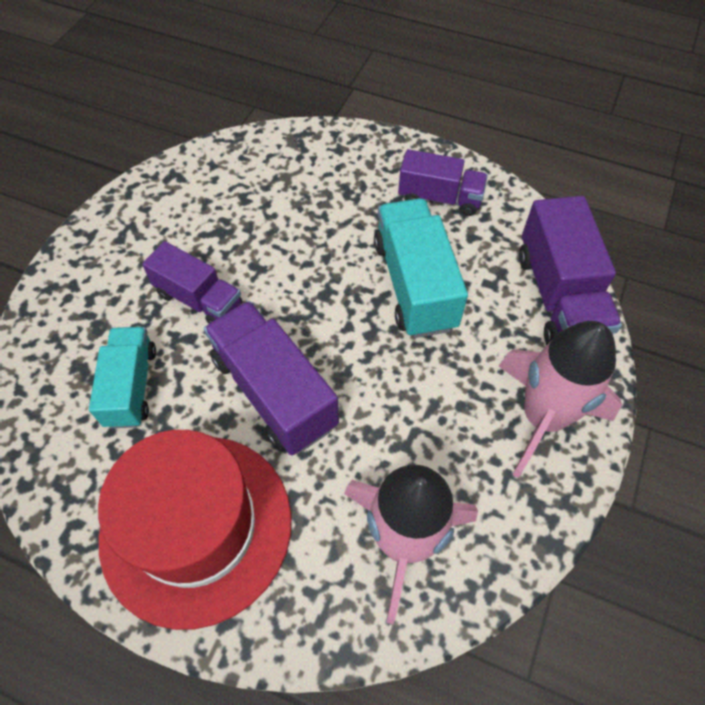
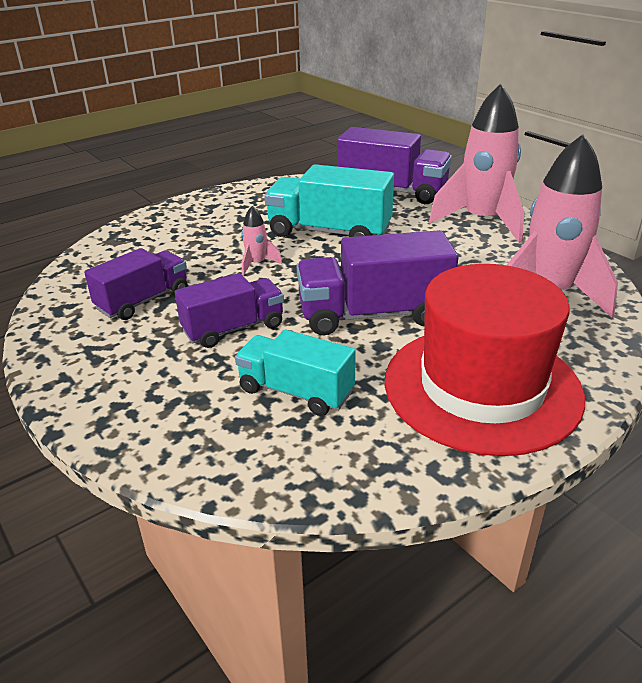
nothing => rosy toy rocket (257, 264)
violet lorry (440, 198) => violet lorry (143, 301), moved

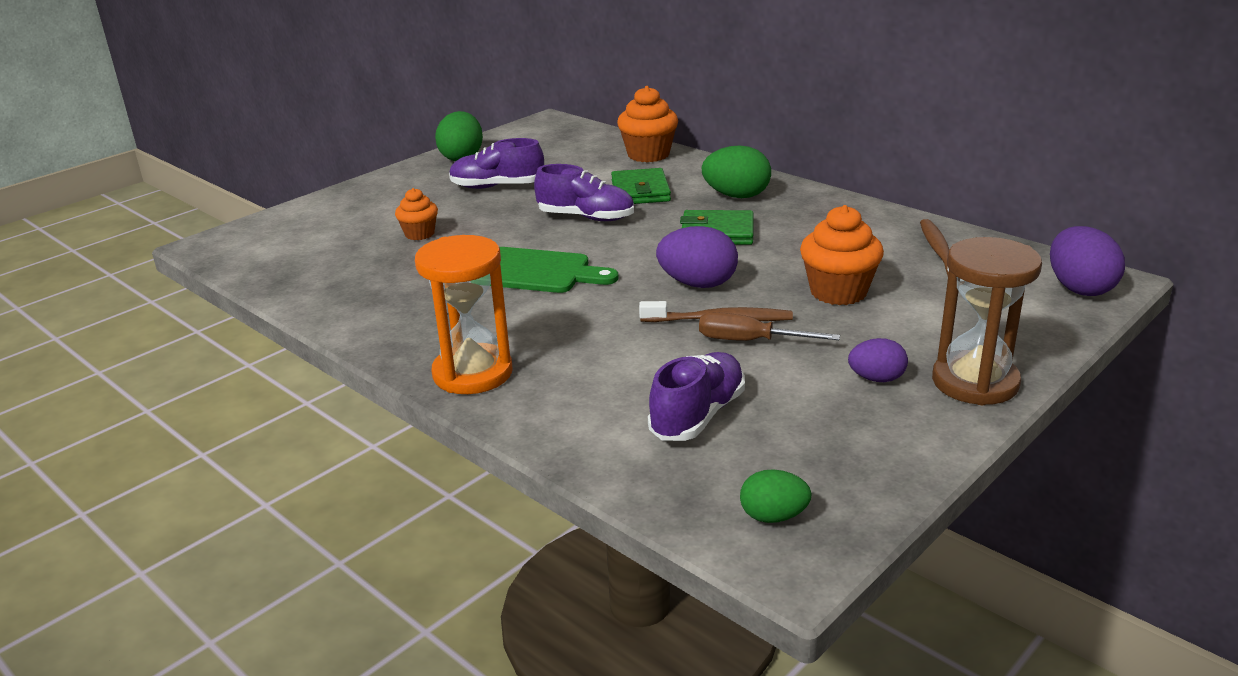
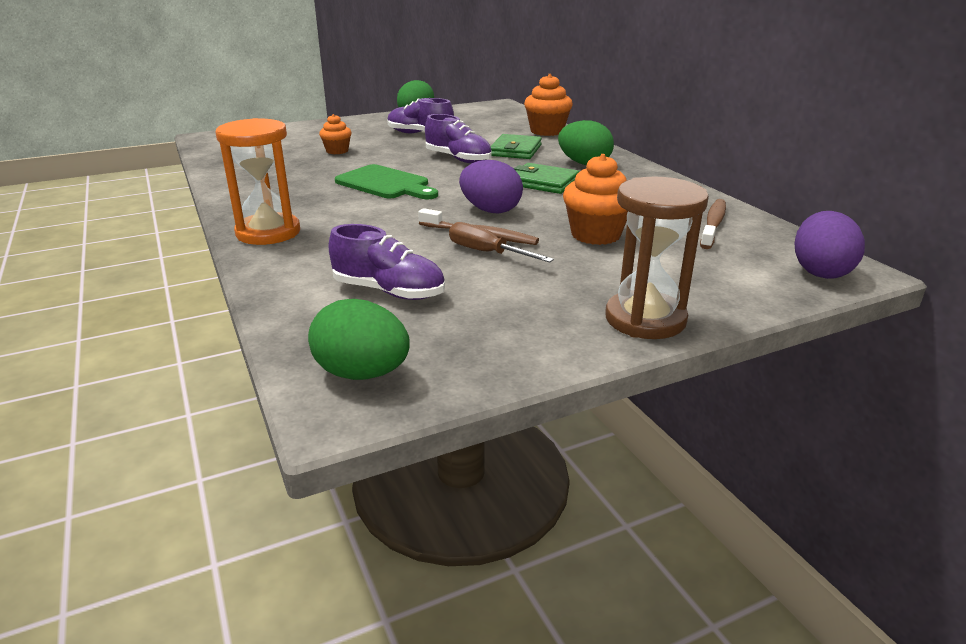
violet egg (876, 379) => nothing
violet shoe (698, 415) => violet shoe (389, 291), 60 degrees clockwise
leaf-green egg (773, 516) => leaf-green egg (362, 373), x1.64

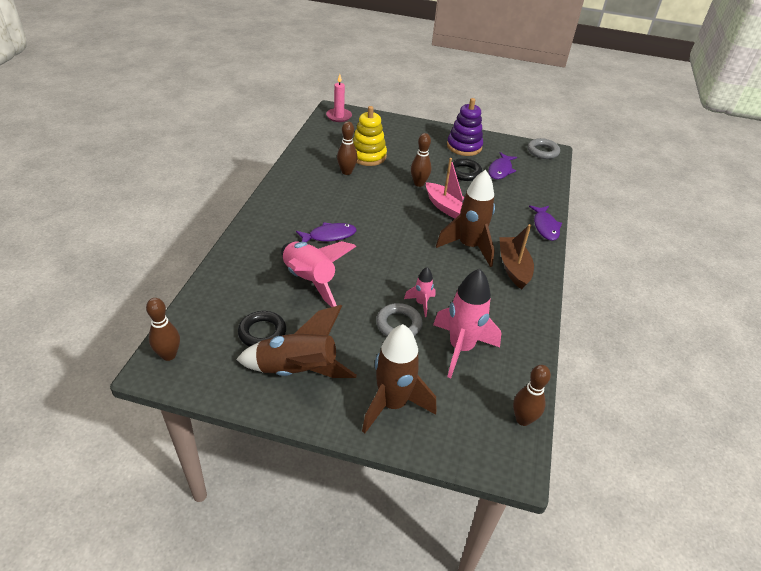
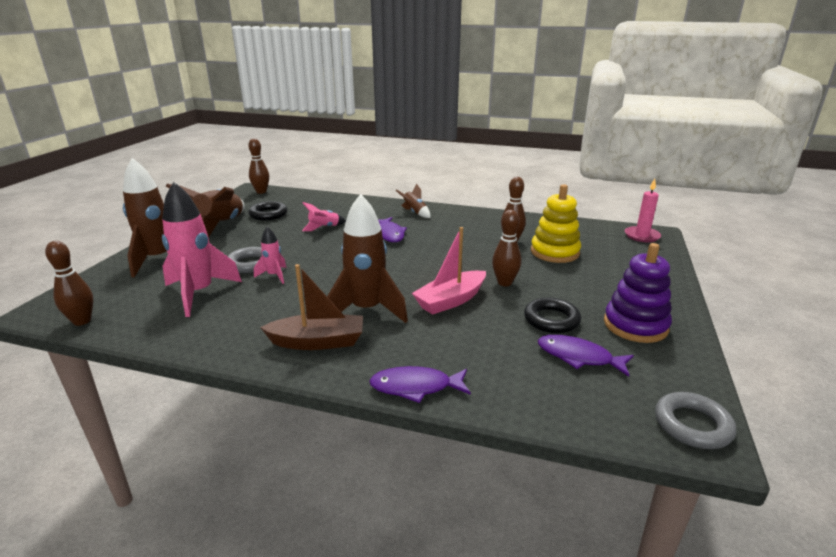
nothing => russet toy rocket (415, 212)
rosy toy rocket (309, 281) => rosy toy rocket (324, 228), x0.49

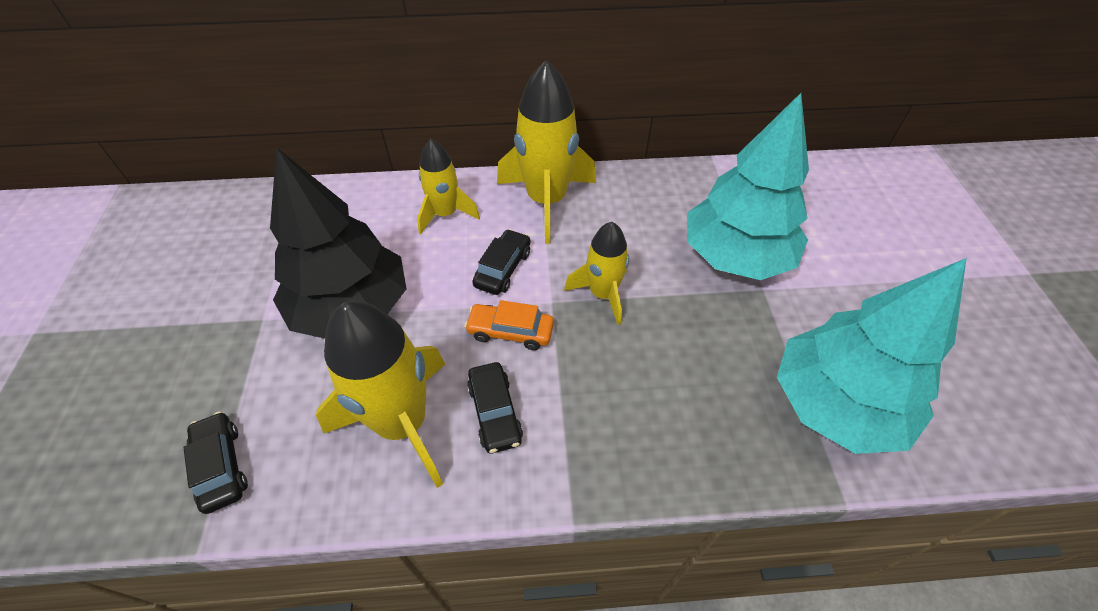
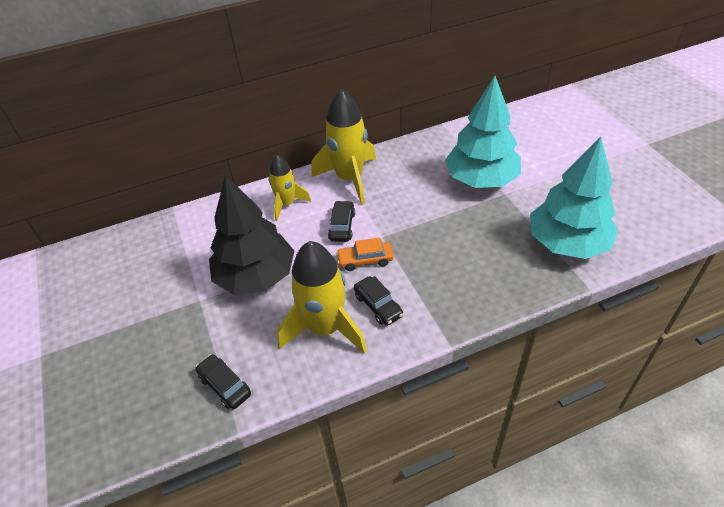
yellow toy rocket (602, 294) => nothing

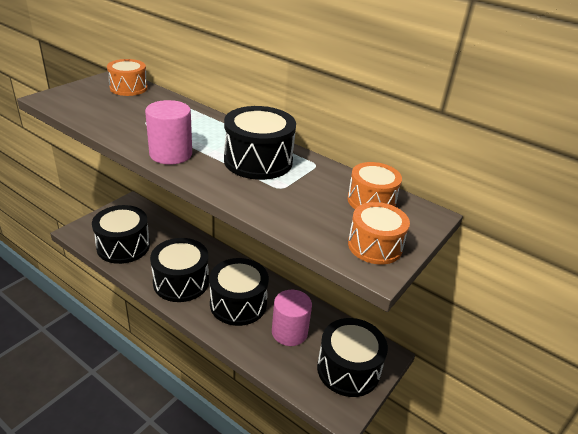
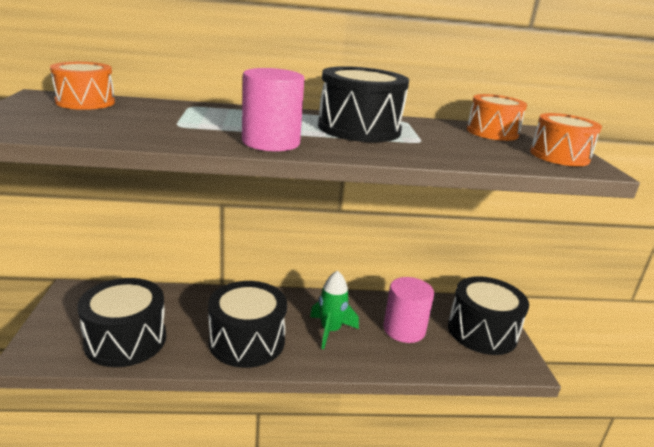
jet-black drum (238, 304) => leaf-green toy rocket (330, 330)

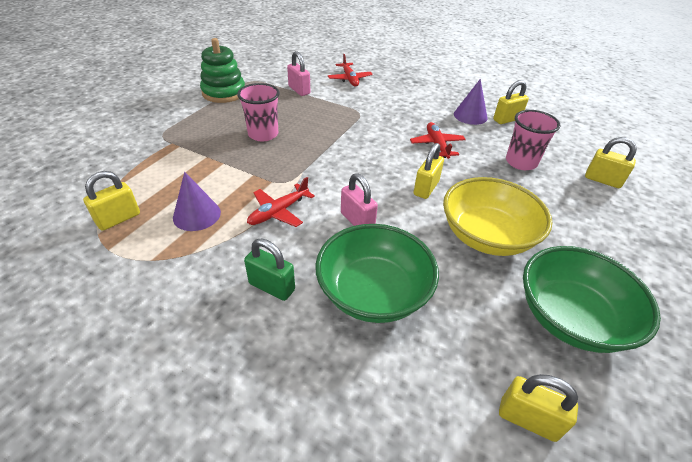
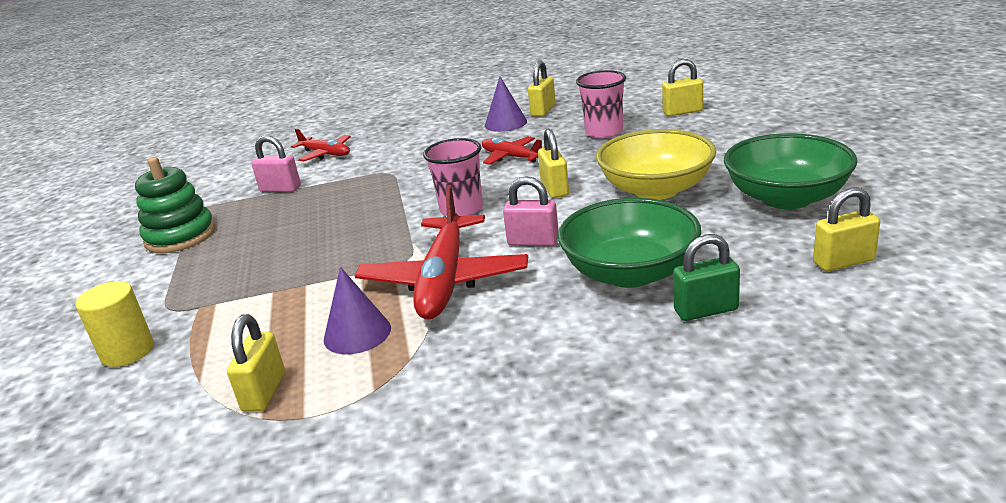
nothing => yellow cylinder (127, 351)
rosy beaker (263, 134) => rosy beaker (461, 209), moved
leaf-green padlock (272, 287) => leaf-green padlock (706, 310), moved
crimson plane (279, 212) => crimson plane (444, 280), x1.83

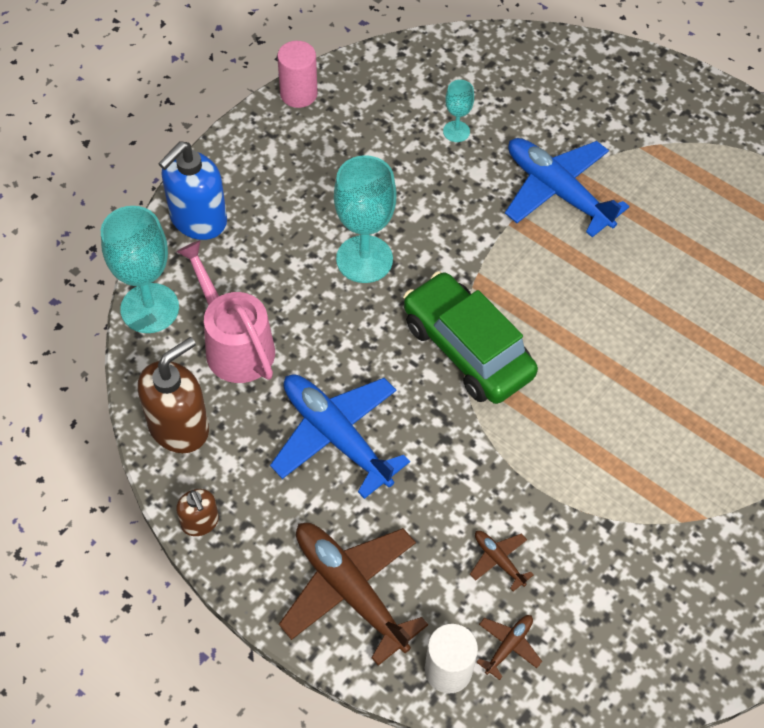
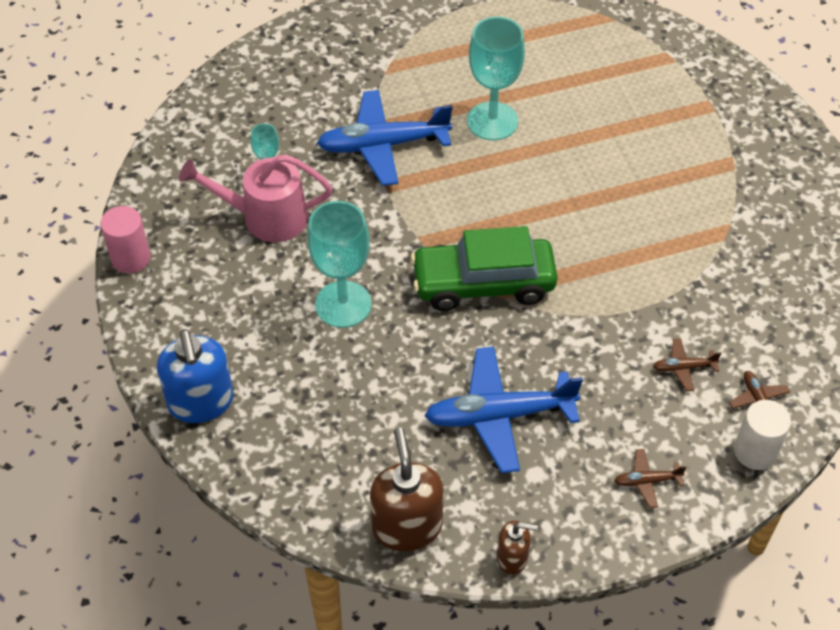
aqua goblet (150, 308) => aqua goblet (492, 121), moved
rosy sprinkling can (235, 345) => rosy sprinkling can (266, 217), moved
russet plane (350, 591) => russet plane (647, 481), x0.44

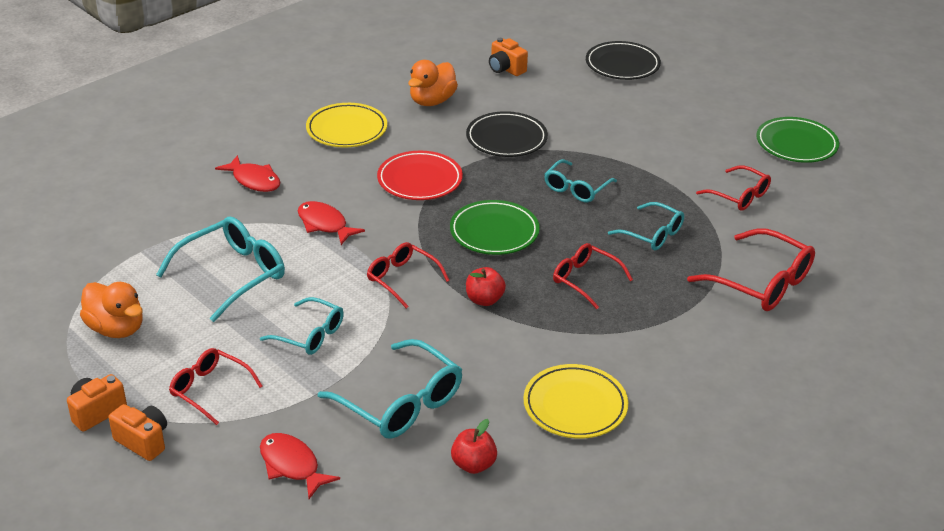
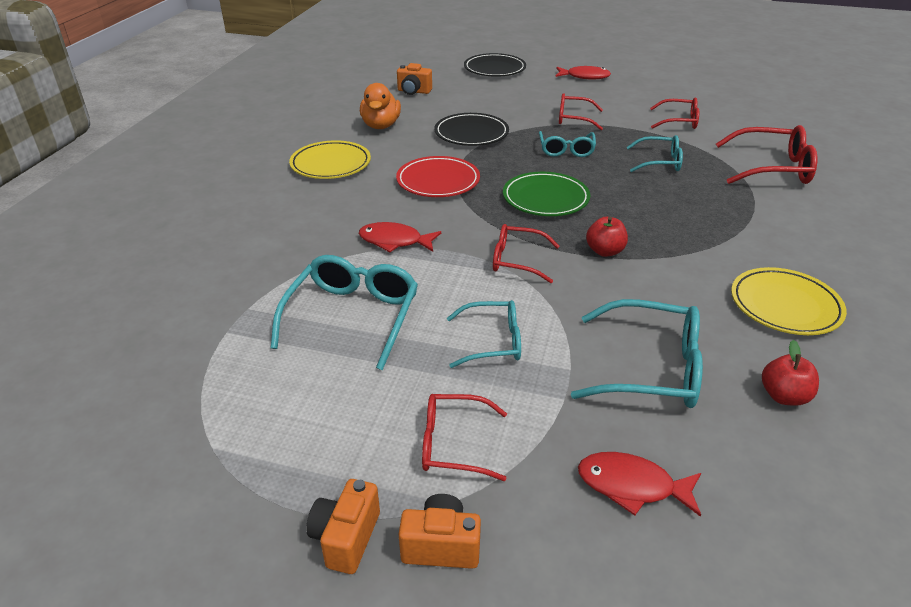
orange toy duck (116, 328) => nothing
leaf-green dinner plate (796, 144) => nothing
crimson fish (254, 180) => crimson fish (584, 77), moved
crimson spectacles (585, 280) => crimson spectacles (573, 119), moved

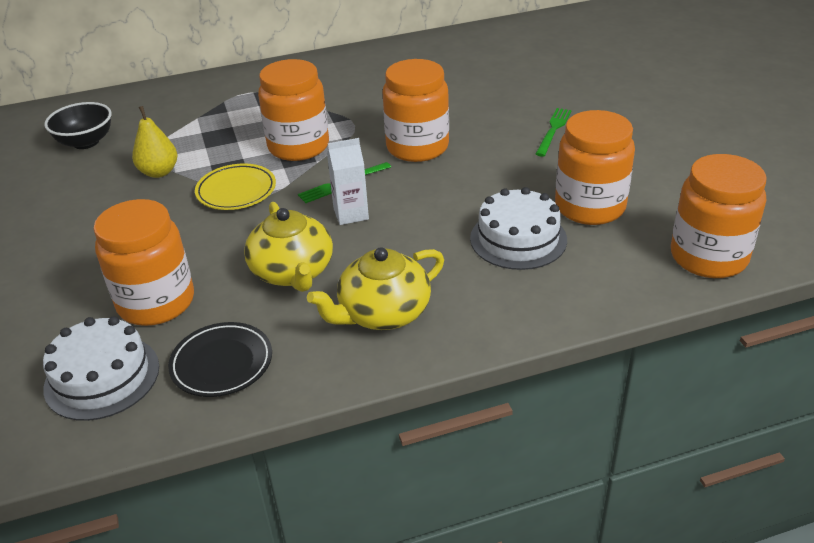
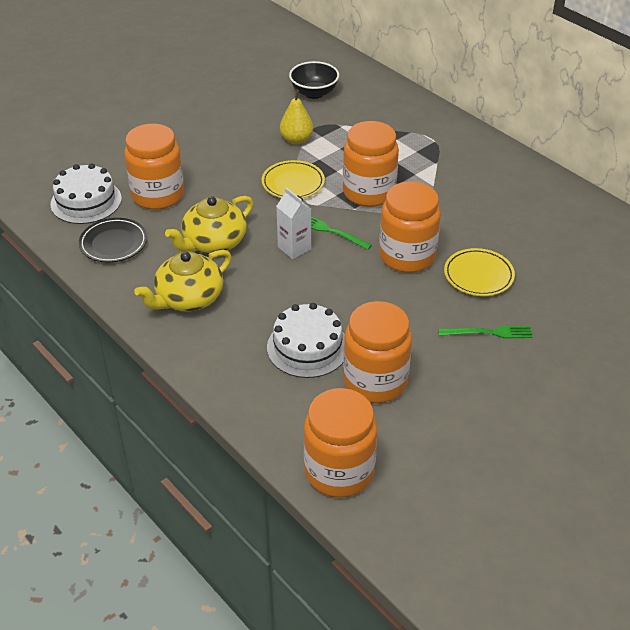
nothing => yellow dinner plate (478, 275)
yellow china teapot (382, 313) => yellow china teapot (188, 298), 75 degrees counterclockwise

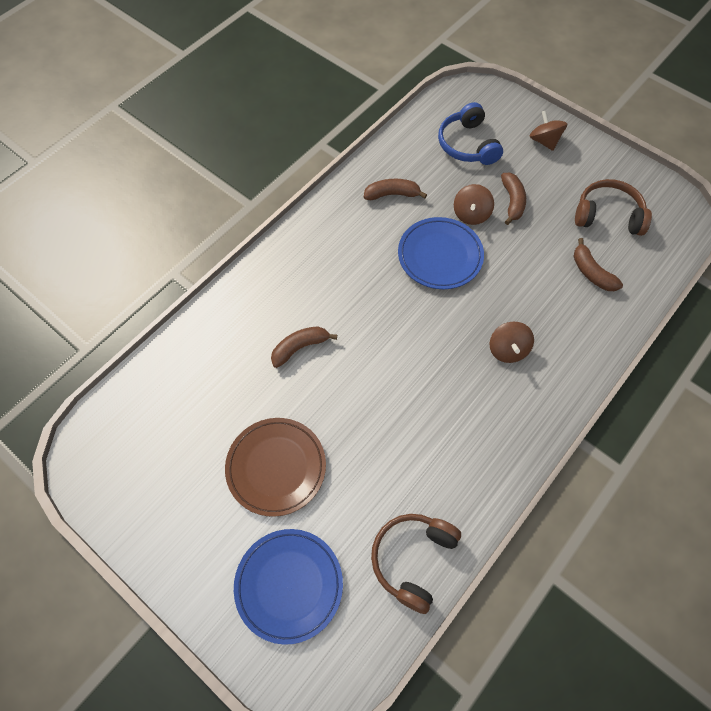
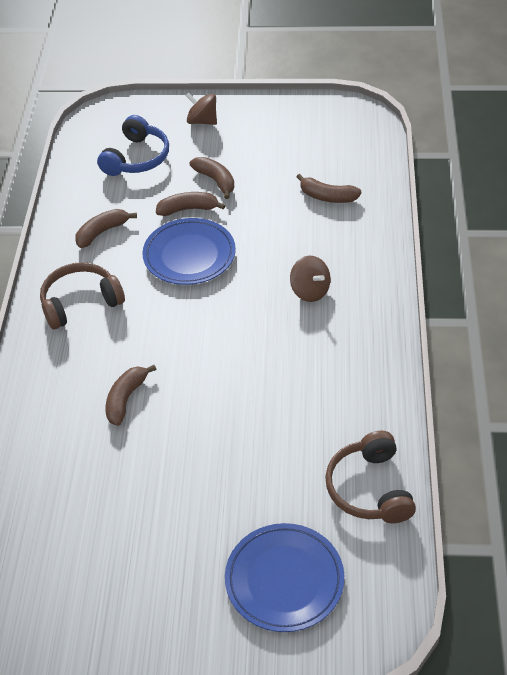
russet dinner plate (276, 467) => nothing
russet over-ear headphones (608, 215) => russet over-ear headphones (80, 302), moved
russet toy top (471, 214) => russet banana fruit (188, 209)
cobalt over-ear headphones (467, 144) => cobalt over-ear headphones (136, 158), 105 degrees counterclockwise

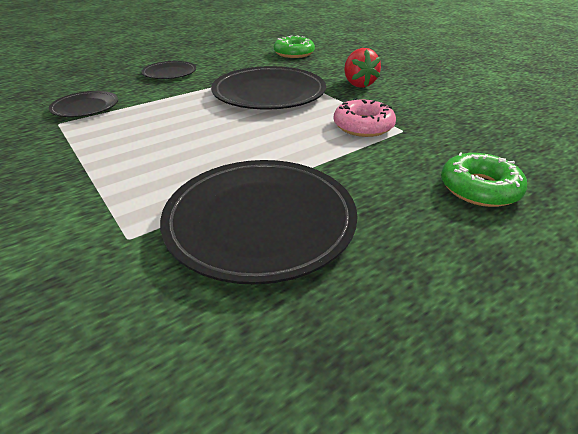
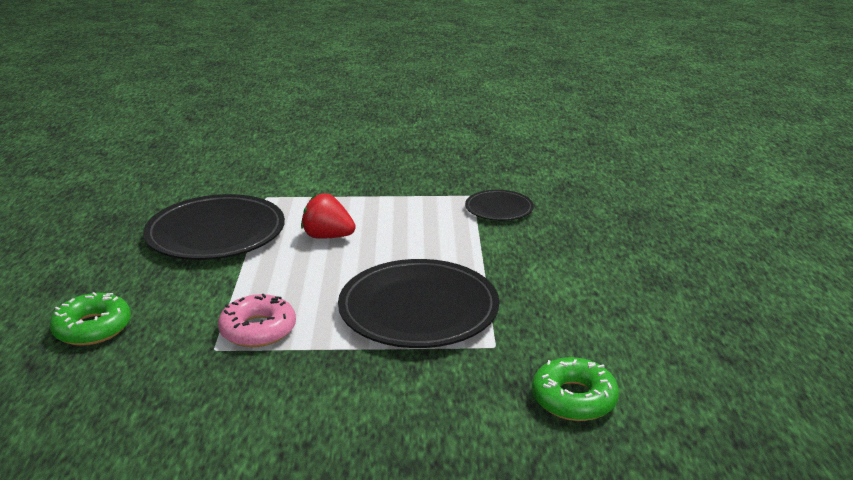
jet-black dinner plate (170, 73) => nothing
crimson strawberry (358, 84) => crimson strawberry (328, 237), moved

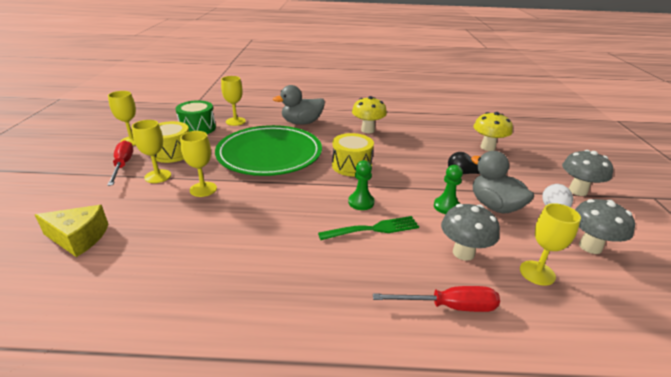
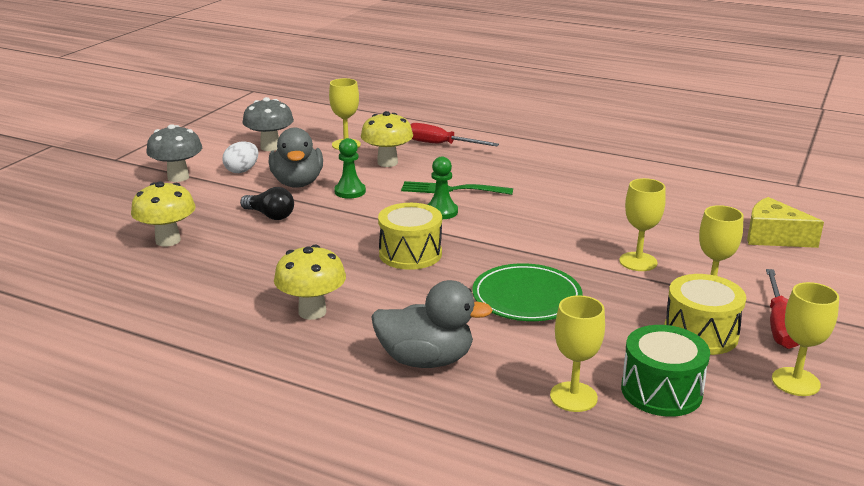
ash-grey mushroom (463, 253) => yellow mushroom (387, 162)
leaf-green dinner plate (269, 154) => leaf-green dinner plate (526, 297), x0.59

